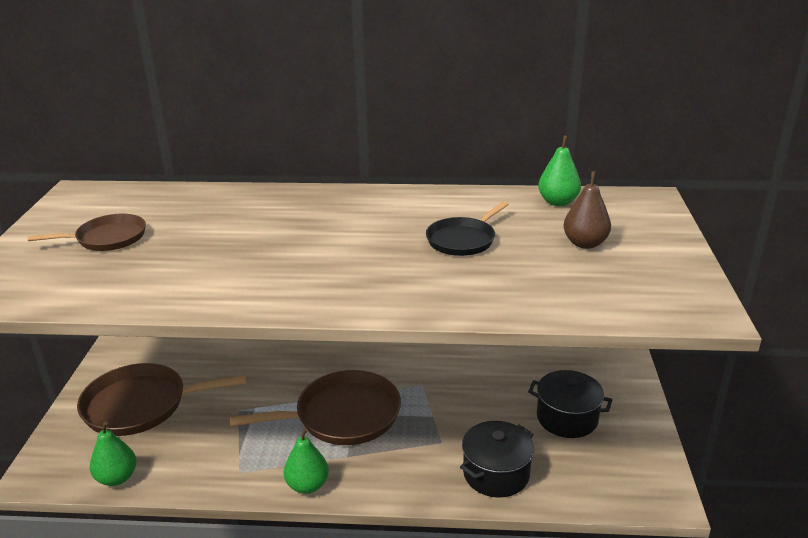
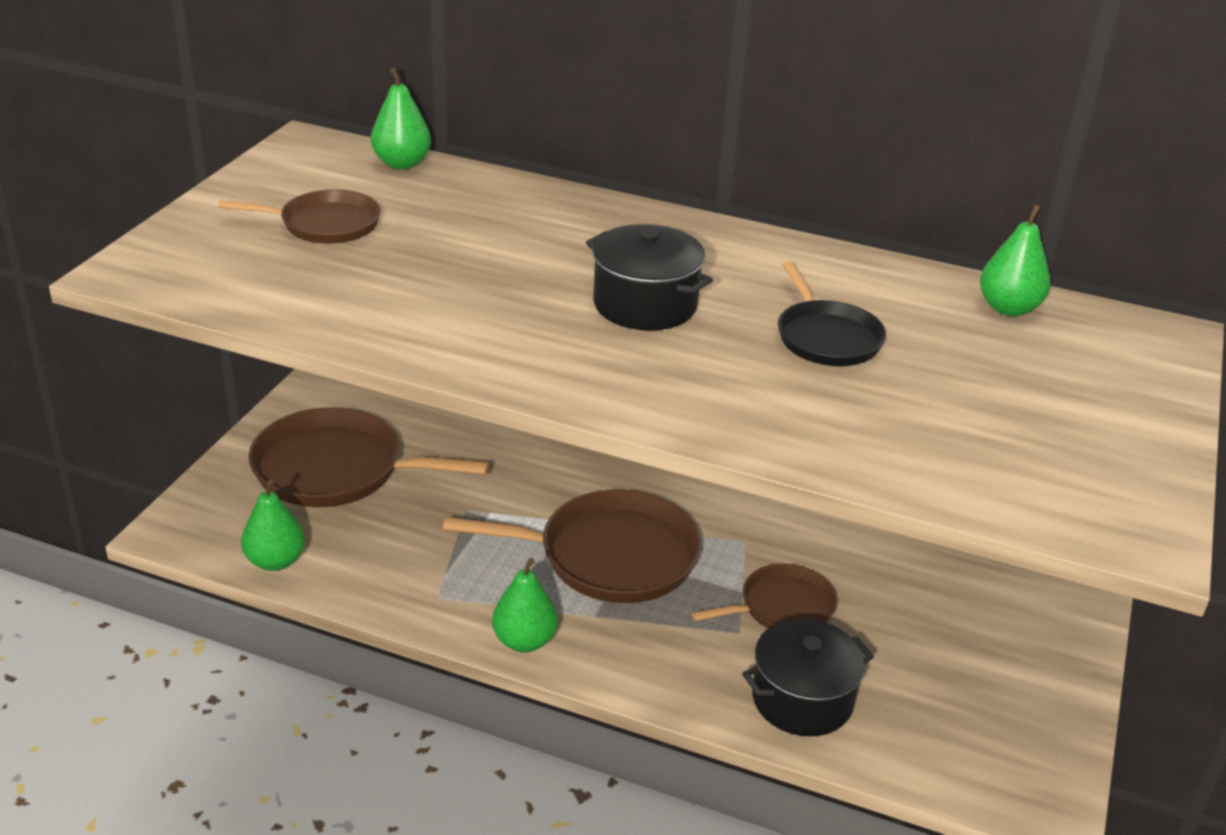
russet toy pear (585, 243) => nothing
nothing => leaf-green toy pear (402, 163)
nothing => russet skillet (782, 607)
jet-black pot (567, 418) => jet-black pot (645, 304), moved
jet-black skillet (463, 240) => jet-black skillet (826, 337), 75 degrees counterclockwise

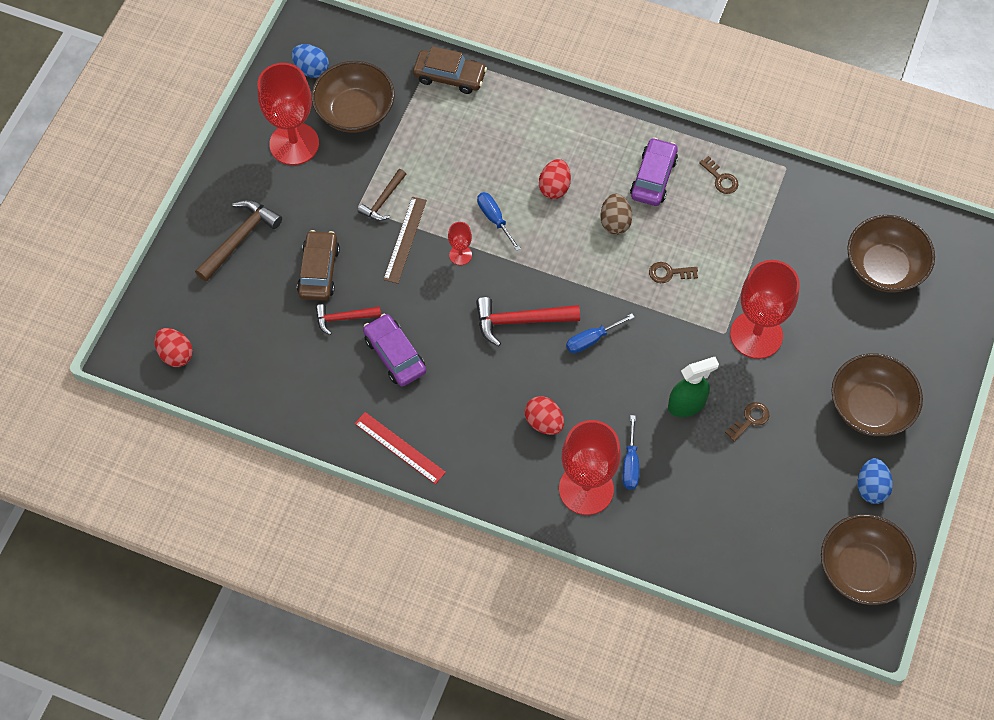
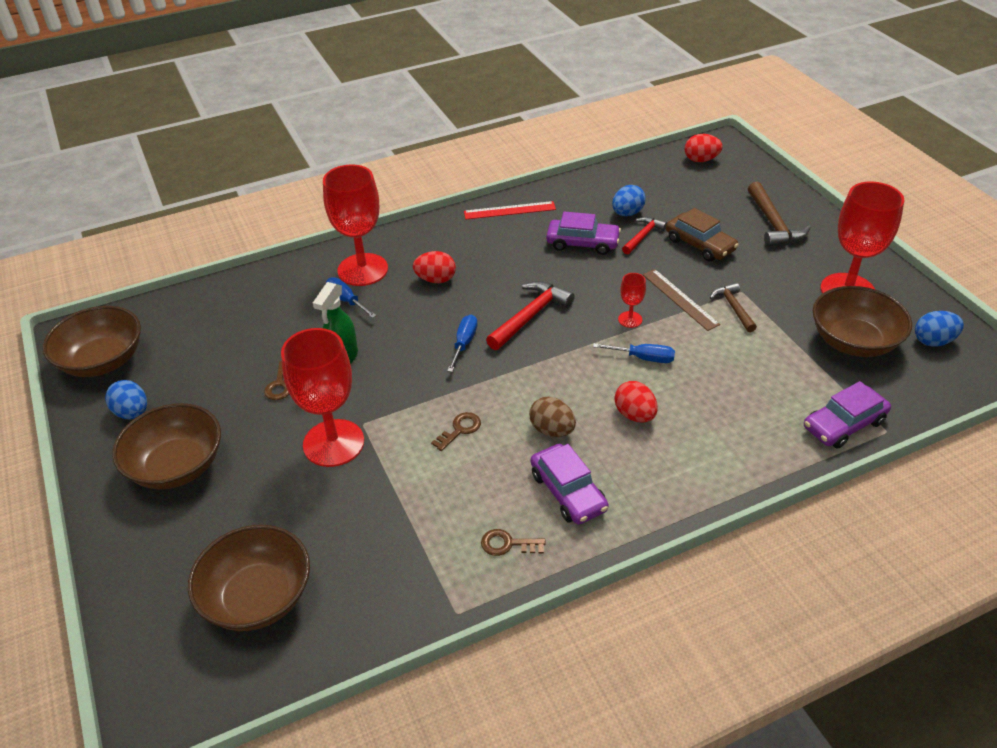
nothing => cobalt egg (627, 213)
russet automobile (449, 76) => violet automobile (844, 424)

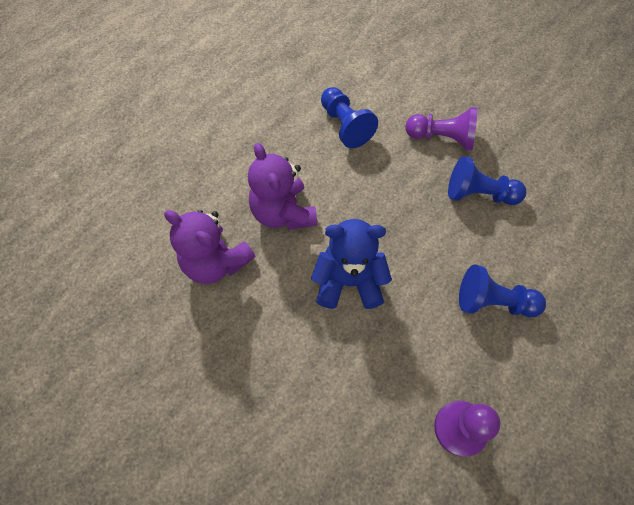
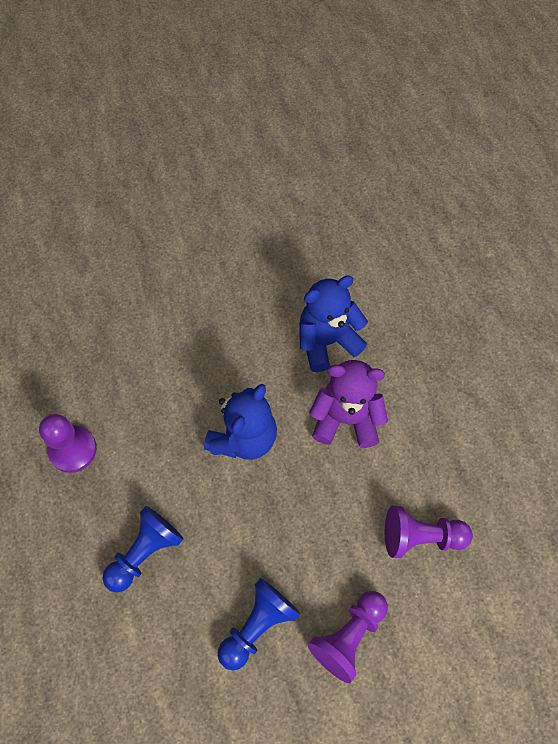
violet stuffed bear (216, 262) => cobalt stuffed bear (327, 341)
cobalt chess pawn (345, 125) => violet chess pawn (420, 537)

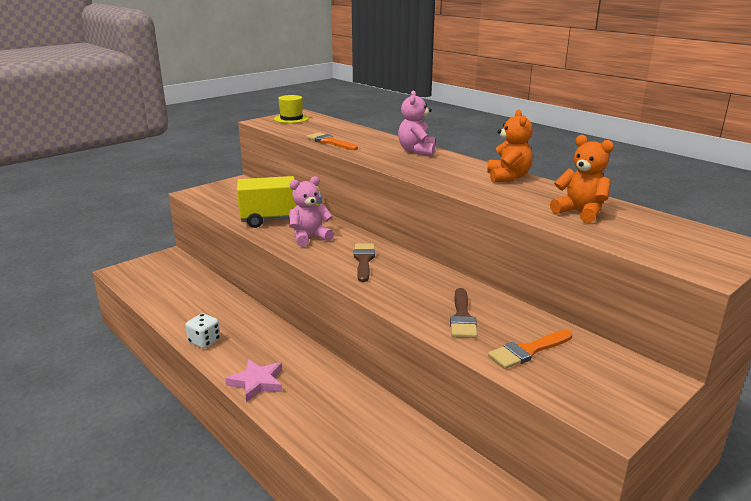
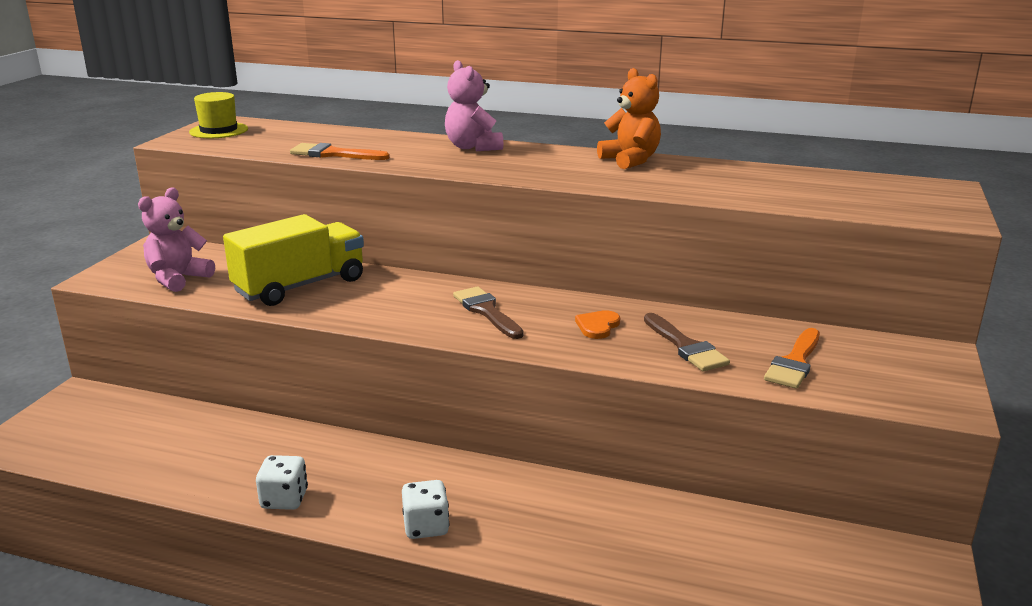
orange stuffed bear (580, 212) => nothing
nothing => orange heart (597, 326)
rosy stuffed bear (309, 238) => rosy stuffed bear (178, 279), moved
rosy five-pointed star (257, 383) => white game die (426, 526)

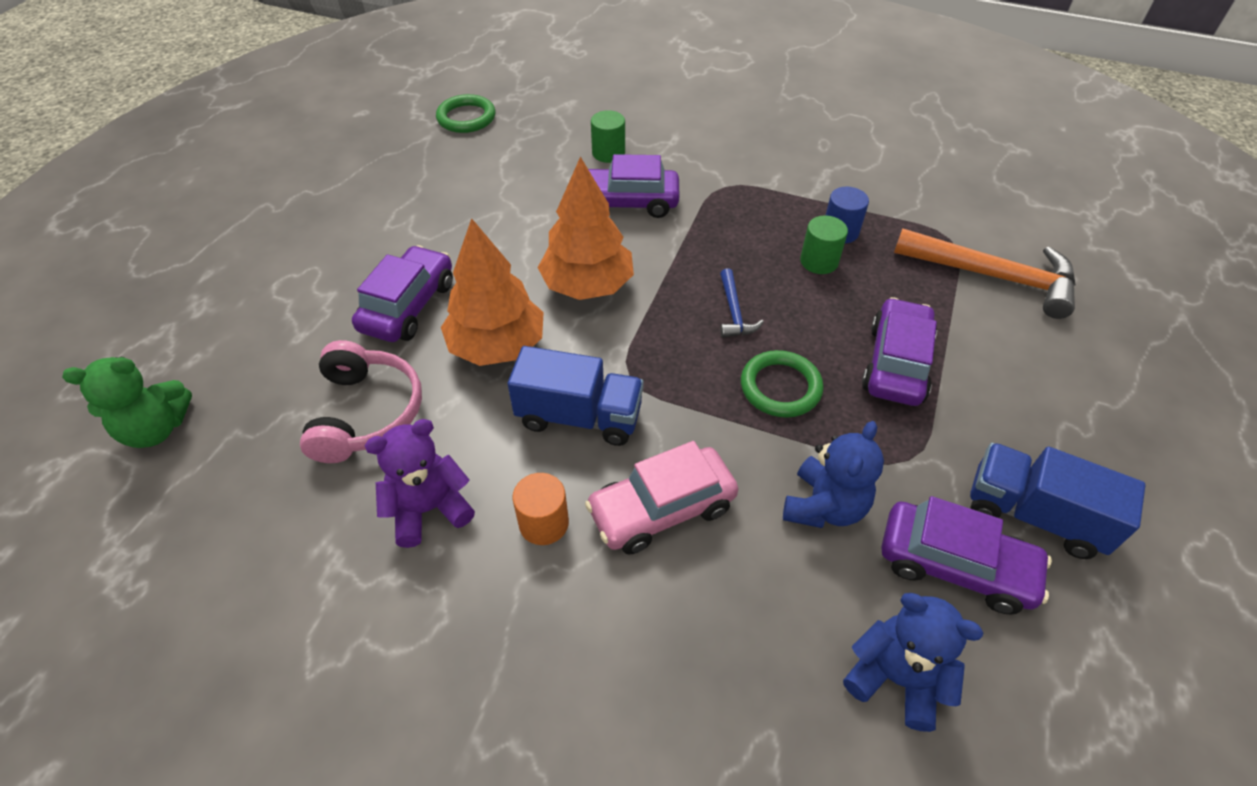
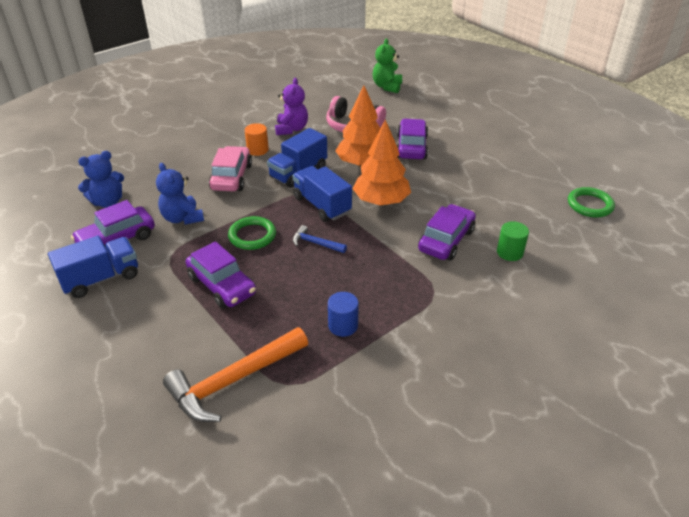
leaf-green cylinder (819, 261) => nothing
nothing => cobalt lorry (322, 205)
violet automobile (408, 306) => violet automobile (411, 147), 135 degrees counterclockwise

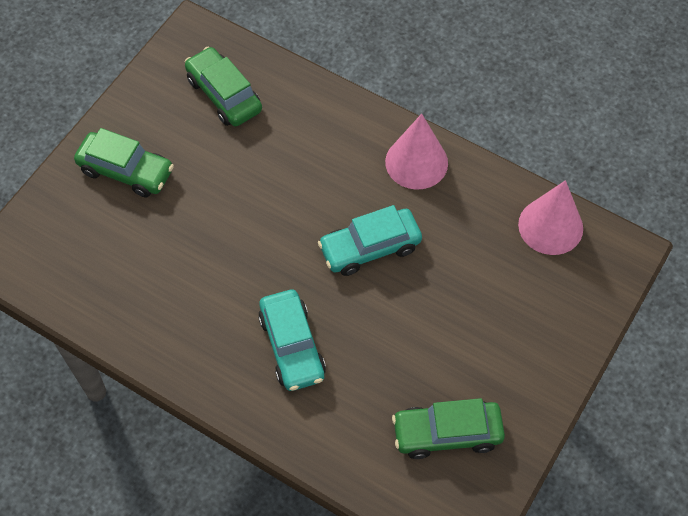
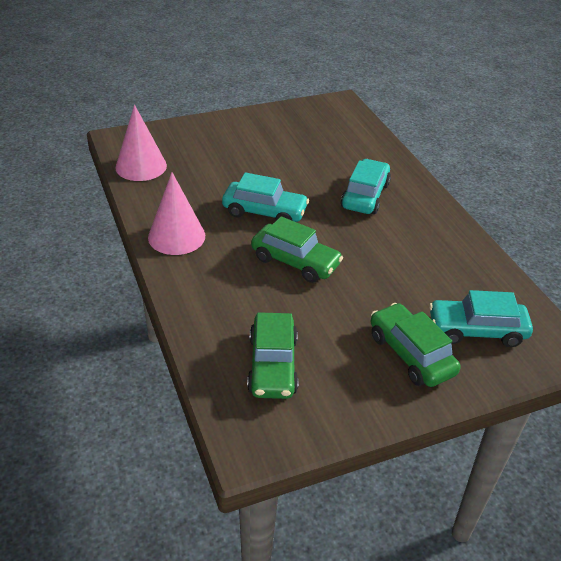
nothing => aqua automobile (476, 330)
leaf-green automobile (447, 433) => leaf-green automobile (295, 261), moved

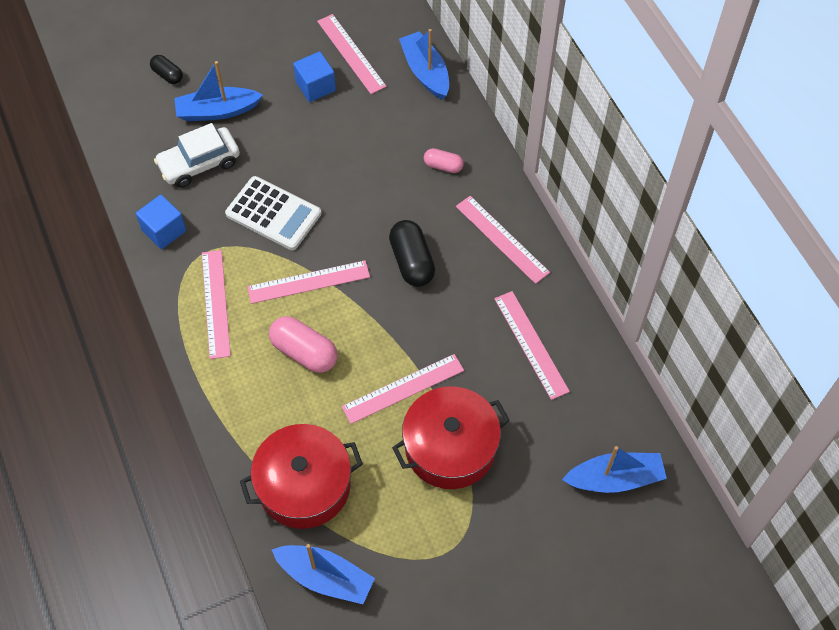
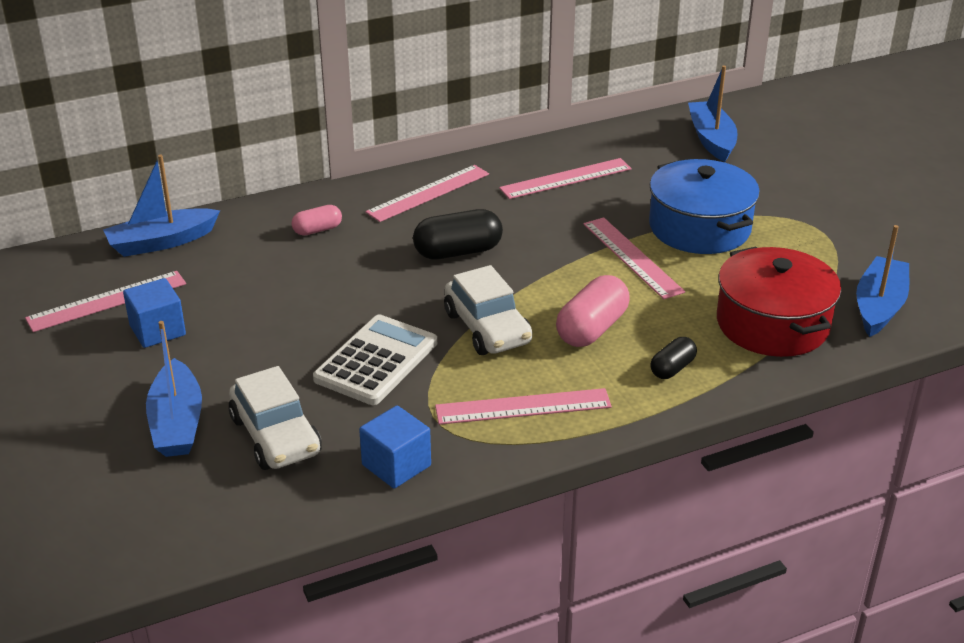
jet-black capsule (167, 75) => jet-black capsule (672, 368), moved
rosy ruler (308, 282) => white automobile (487, 328)
crimson pot (450, 447) => cobalt pot (699, 227)
rosy capsule (443, 166) => rosy capsule (317, 230), 45 degrees clockwise

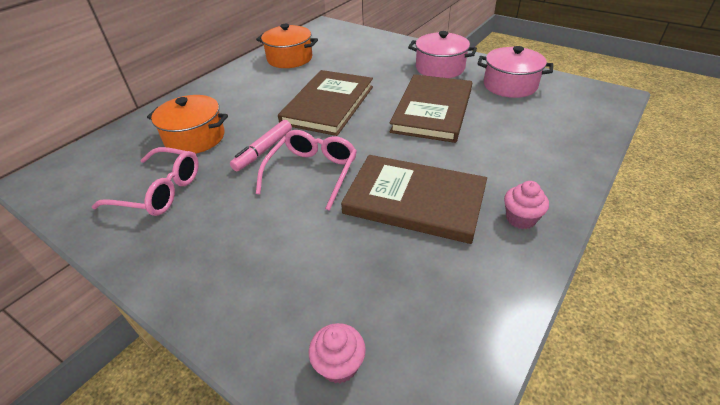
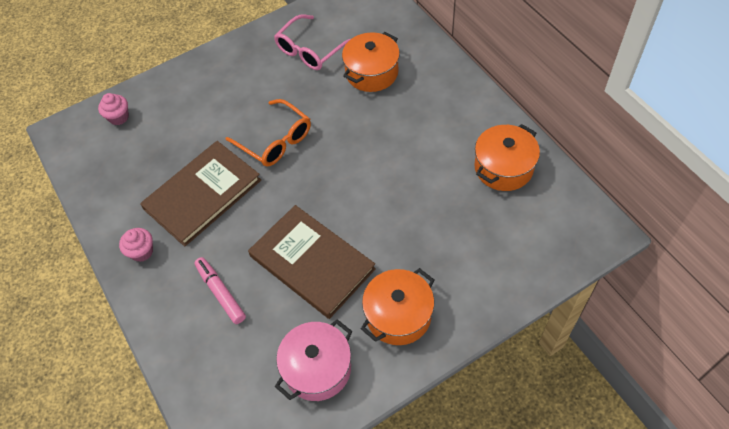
russet hardcover (328, 105) => nothing
rosy marker (263, 150) => rosy marker (221, 293), moved
rosy spectacles (312, 172) => orange spectacles (276, 141)
rosy pot (440, 68) => orange pot (398, 315)

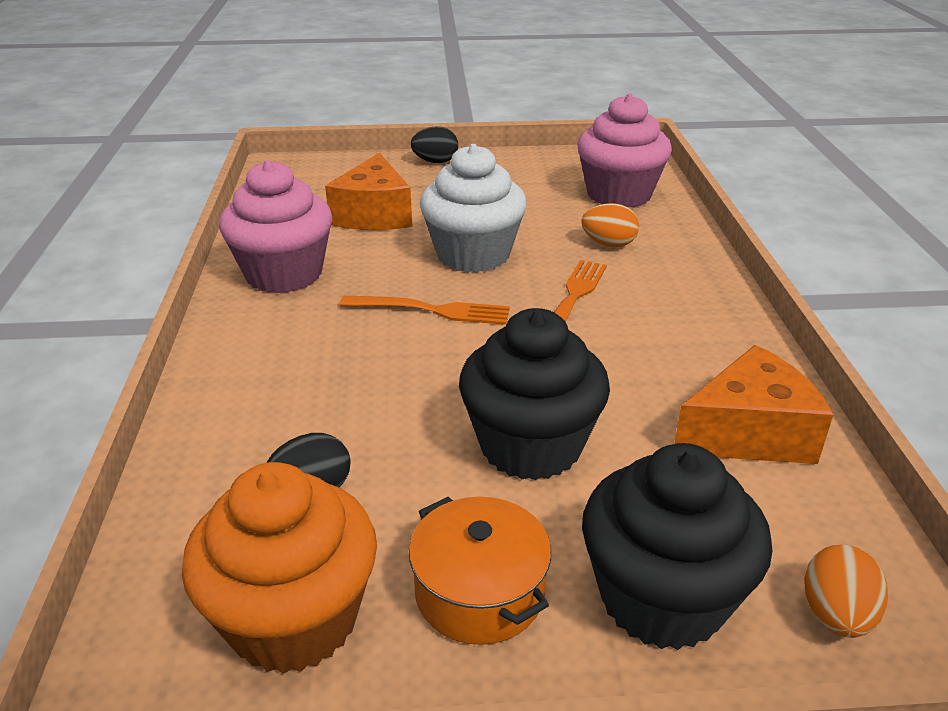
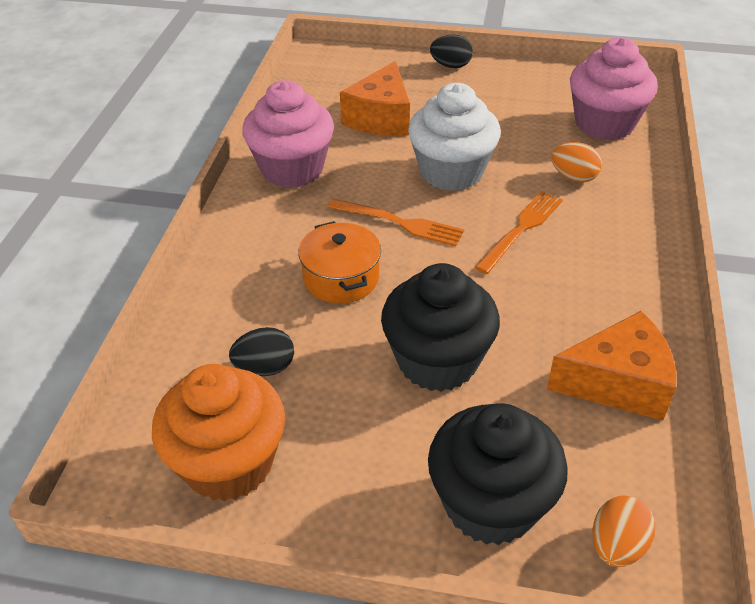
orange pot (479, 592) => orange pot (341, 278), moved

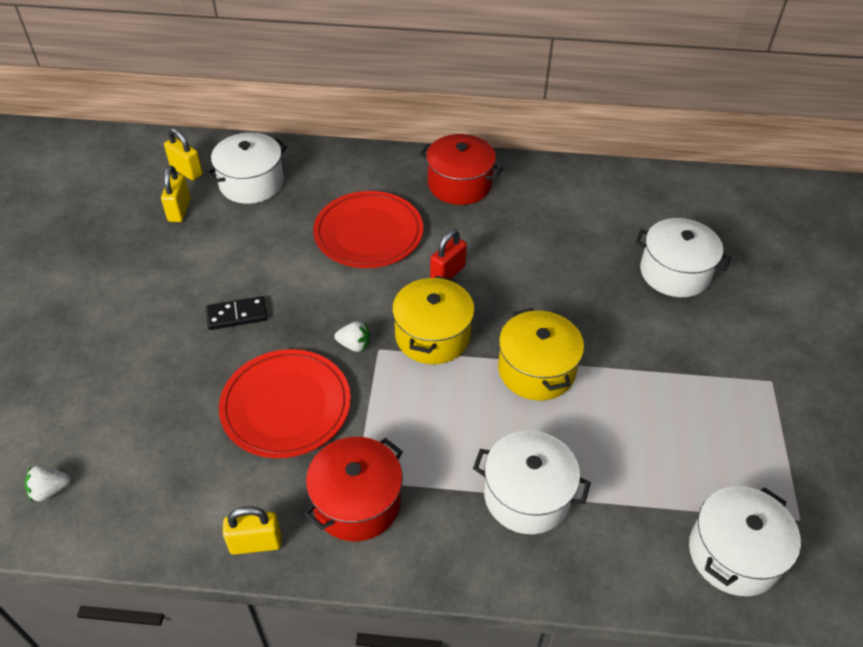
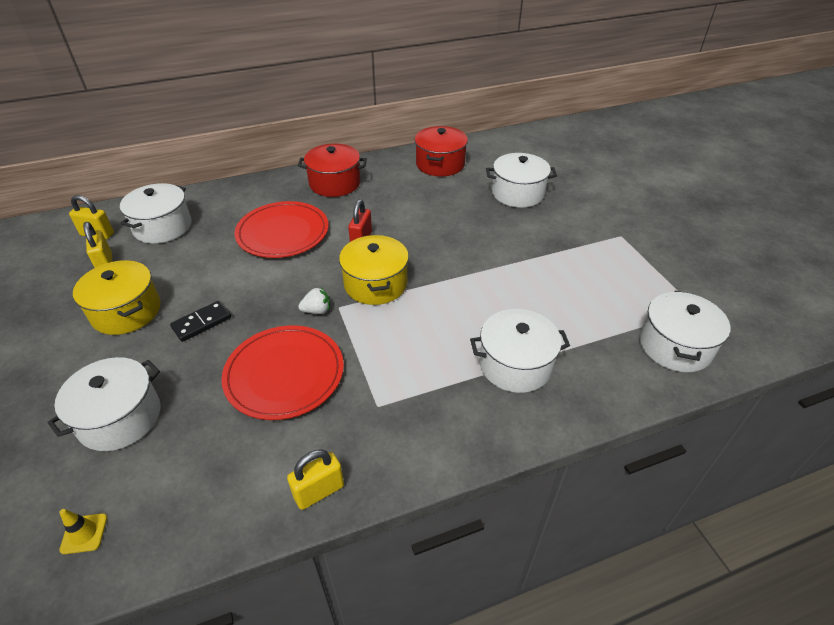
nothing => white pot (120, 418)
crimson pot (357, 502) => crimson pot (440, 164), moved
yellow pot (536, 370) => yellow pot (126, 311), moved
white strawberry (50, 490) => yellow road cone (84, 533)

